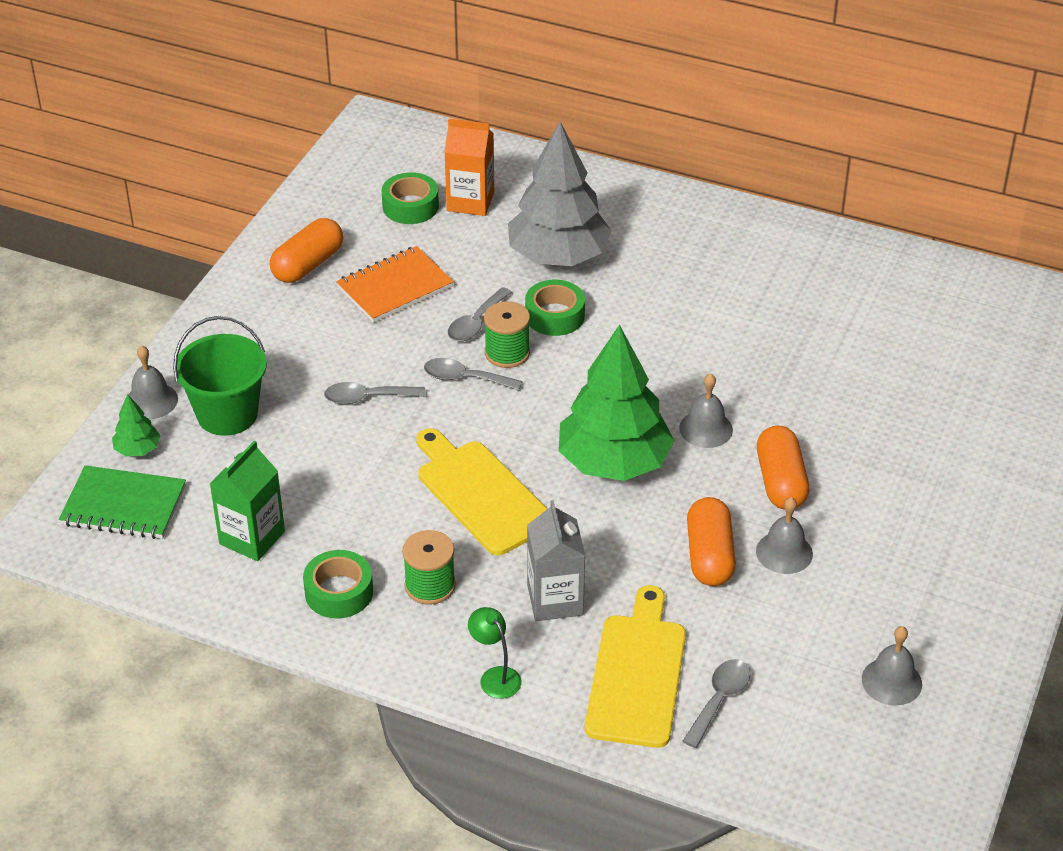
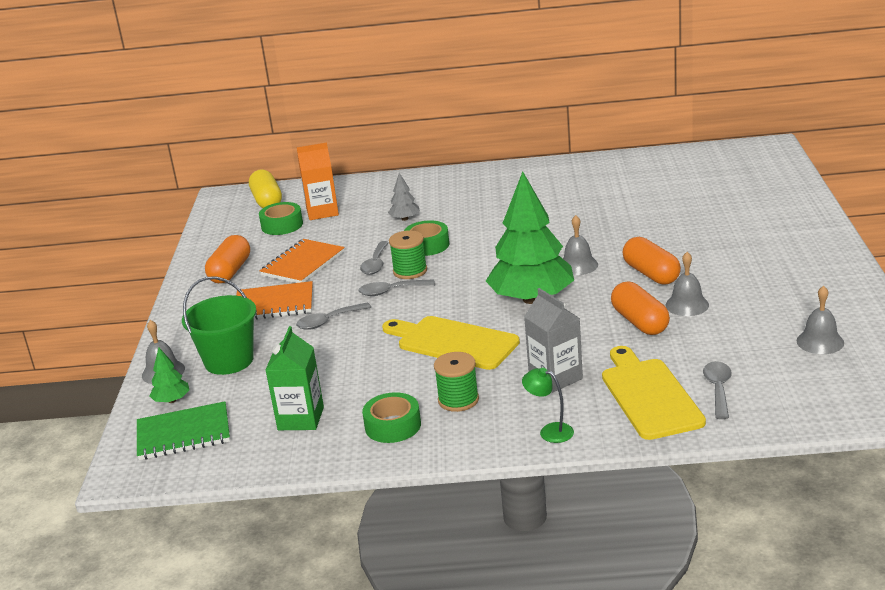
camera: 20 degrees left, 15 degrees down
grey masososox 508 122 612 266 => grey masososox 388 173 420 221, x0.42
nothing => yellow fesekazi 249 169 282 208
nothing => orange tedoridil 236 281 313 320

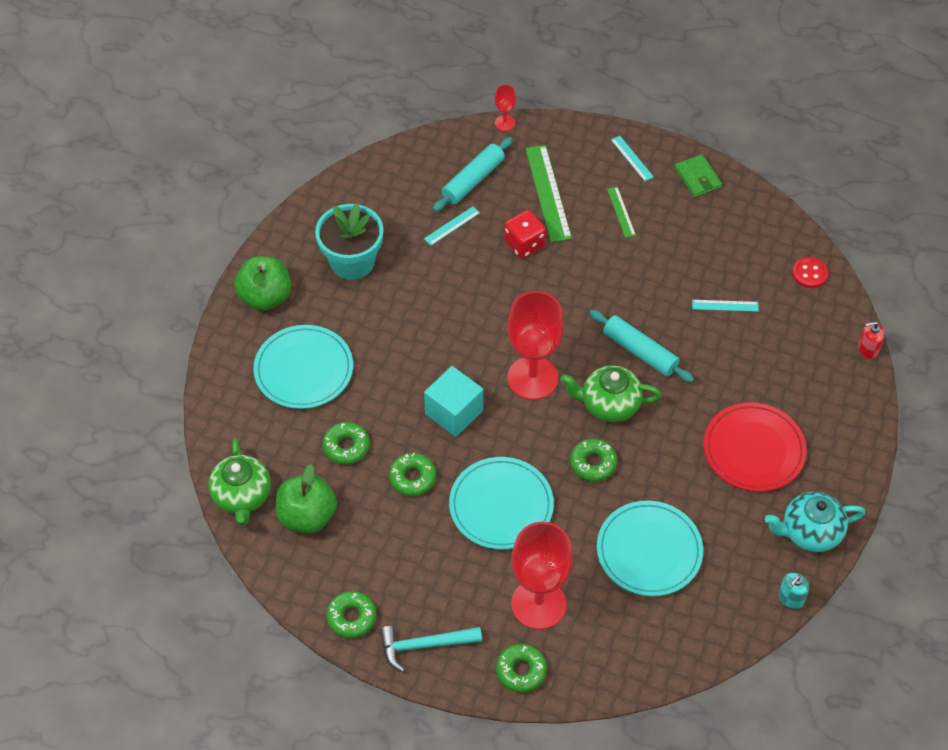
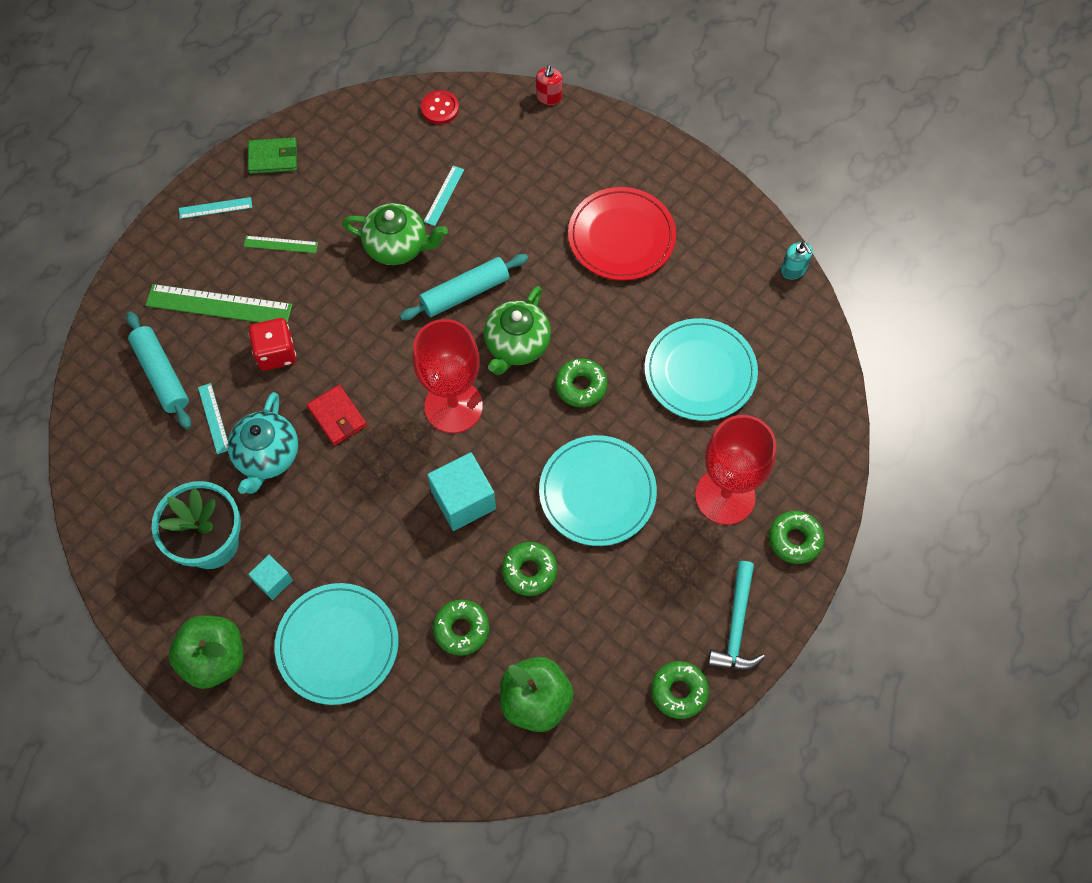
camera: 70 degrees left, 10 degrees up
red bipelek 495 85 516 131 => nothing
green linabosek 208 438 271 526 => green linabosek 342 203 448 265, moved
turquoise linabosek 765 492 865 552 => turquoise linabosek 227 392 298 494, moved
nothing => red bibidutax 307 385 367 446
nothing => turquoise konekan 248 555 293 600

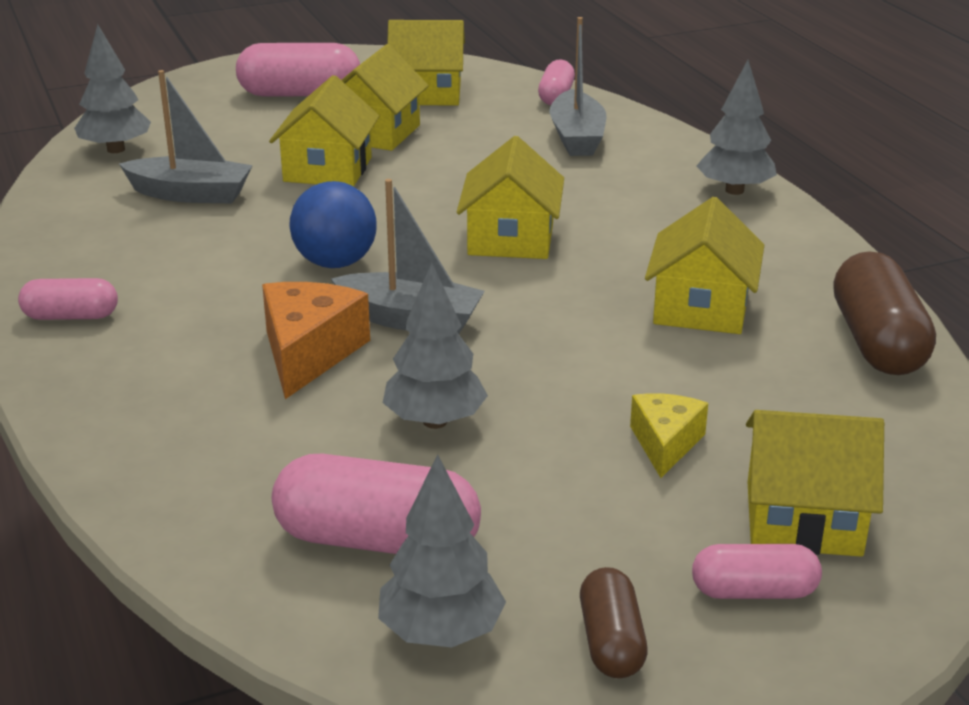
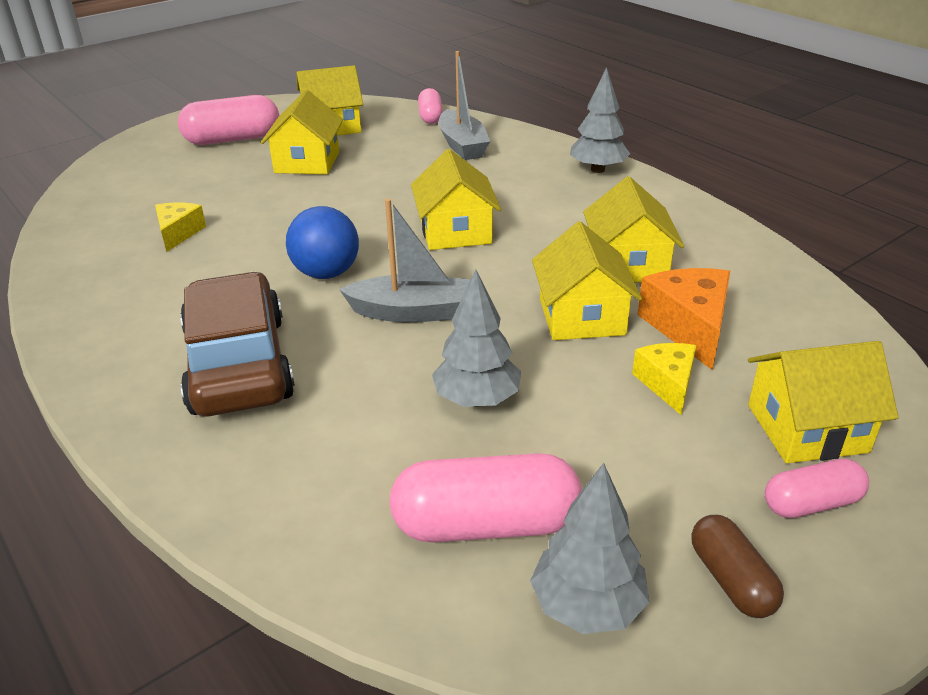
camera: 15 degrees left, 5 degrees up
grey masososox 74 24 151 153 => nothing
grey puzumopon 119 70 253 203 => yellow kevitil 155 202 206 252
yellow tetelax 269 75 380 187 => yellow tetelax 532 221 642 340, moved
brown fesekazi 833 251 936 375 => nothing
pink fesekazi 18 278 118 320 => nothing
orange kevitil 262 282 370 399 => orange kevitil 637 268 730 370, moved
nothing => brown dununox 180 272 295 416

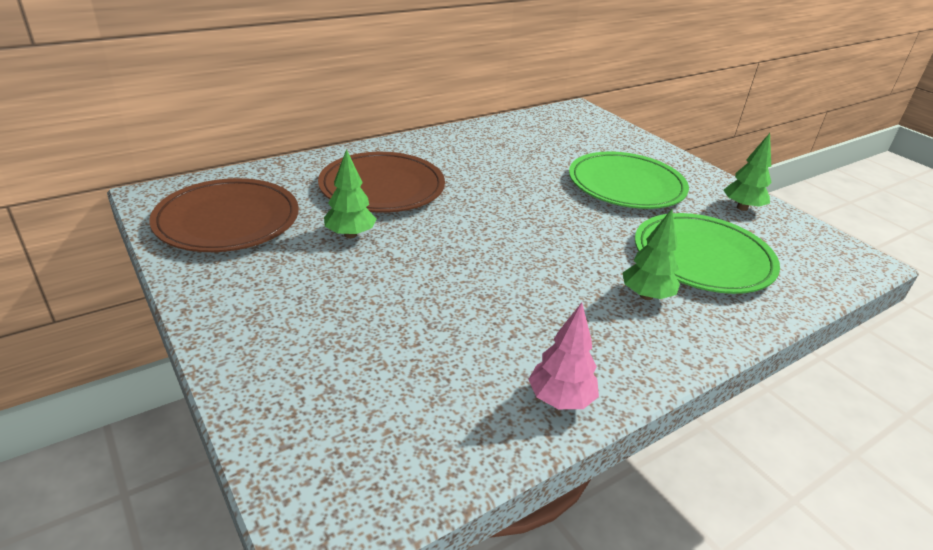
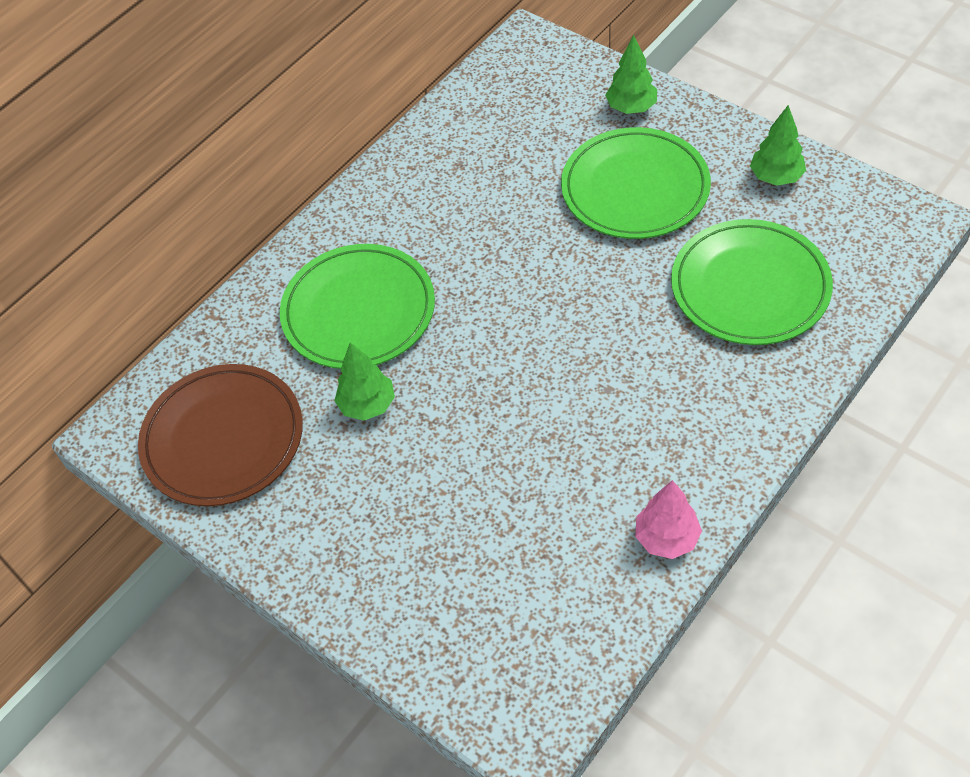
camera: 10 degrees left, 20 degrees up
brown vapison 318 152 445 213 => green vapison 280 244 435 369
green masososox 623 209 680 300 => green masososox 605 35 657 114, moved

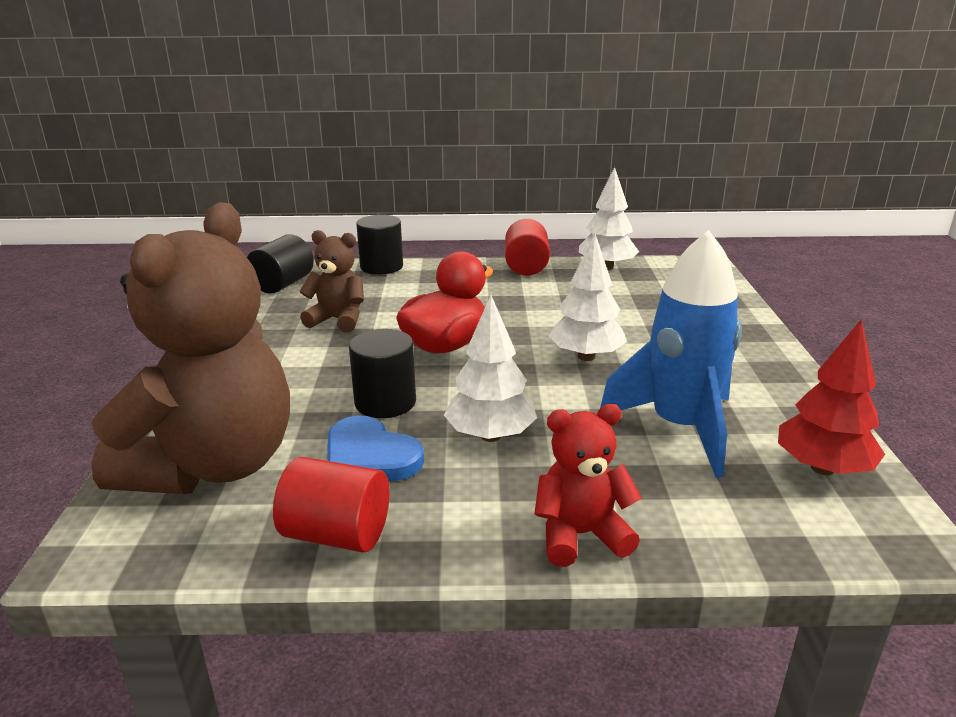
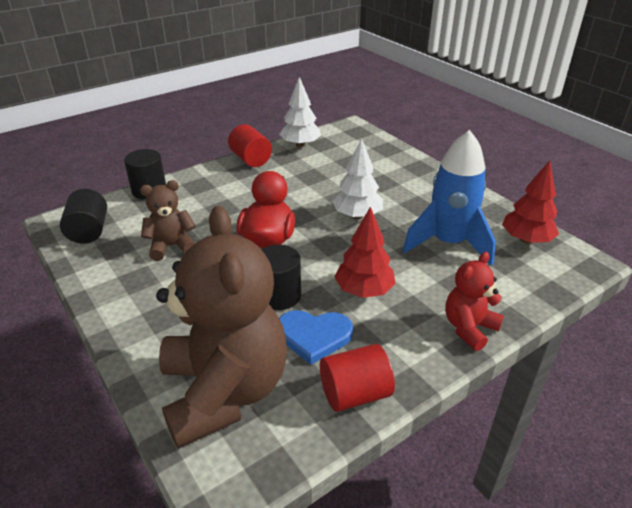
camera: 35 degrees left, 10 degrees up
white masososox 444 295 537 442 => red masososox 334 207 396 298

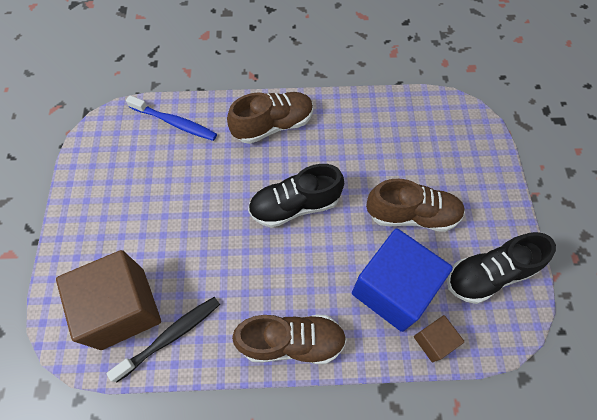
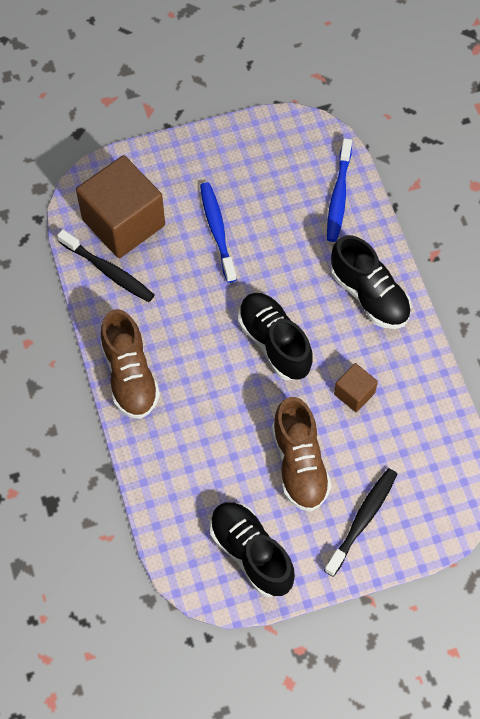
camera: 75 degrees right, 0 degrees up
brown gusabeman 227 92 313 144 => black gusabeman 331 235 412 329
blue konekan 352 228 453 332 => nothing
brown konekan 414 315 464 362 => brown konekan 334 363 378 412, moved
nothing => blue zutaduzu 200 182 237 283
nothing => black zutaduzu 324 468 397 577

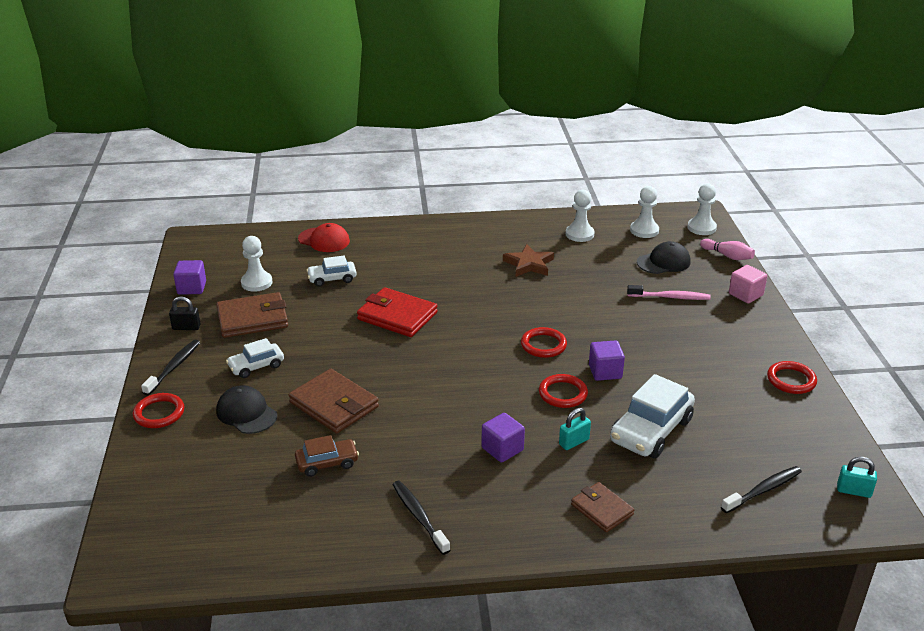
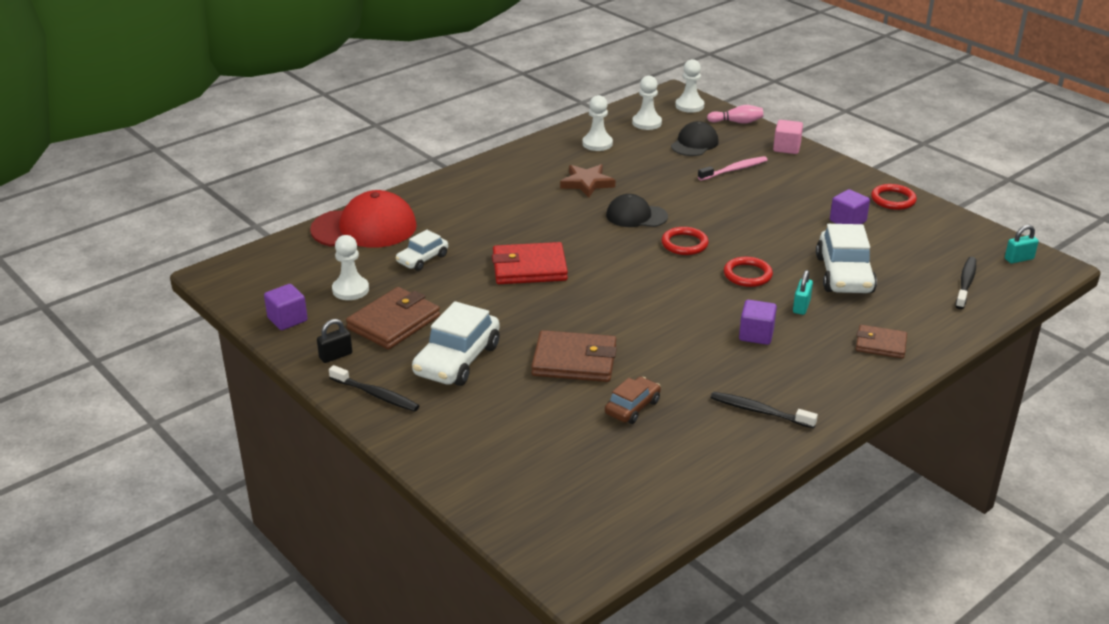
camera: 35 degrees left, 0 degrees up
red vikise 298 223 350 252 => red vikise 310 190 417 248, x1.67
white dununox 226 338 284 378 => white dununox 412 301 500 386, x1.75
black zutaduzu 141 340 200 396 => black zutaduzu 329 365 420 411, 135 degrees clockwise
purple konekan 589 340 625 381 => purple konekan 830 189 870 224, moved
black vikise 216 385 277 434 => black vikise 606 194 668 227, moved
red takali 133 393 185 428 => nothing

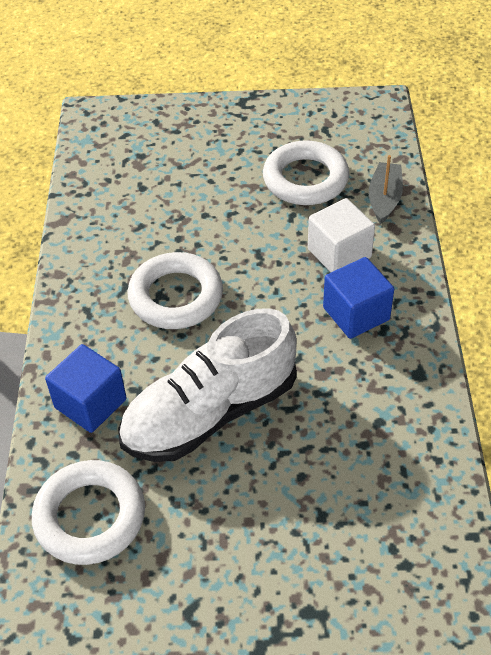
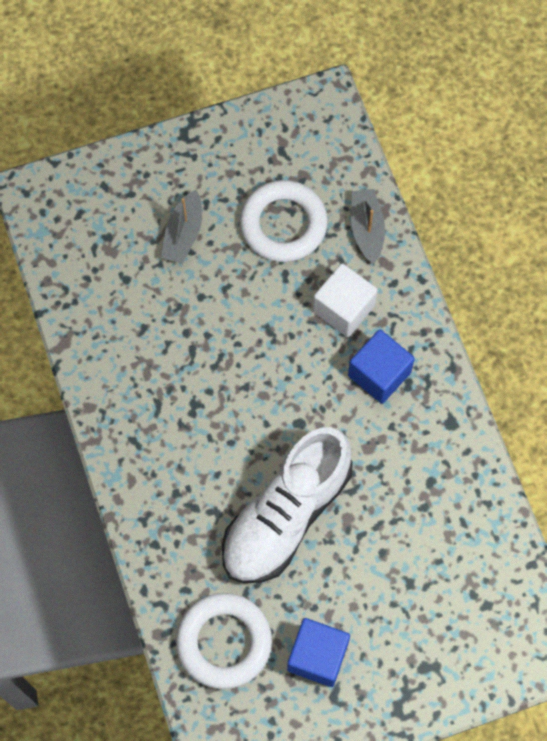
camera: 20 degrees left, 20 degrees up
white takali 127 252 223 329 => nothing
blue konekan 45 344 127 433 => blue konekan 287 618 350 687, moved
nothing => grey puzumopon 161 190 202 264

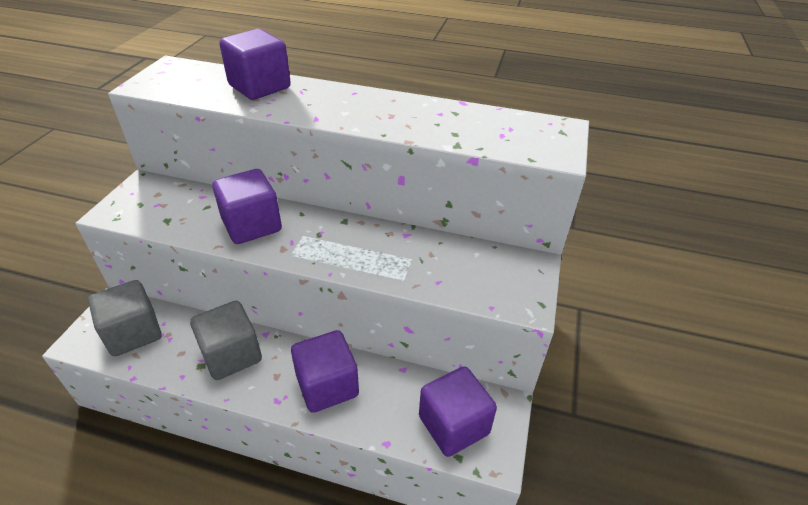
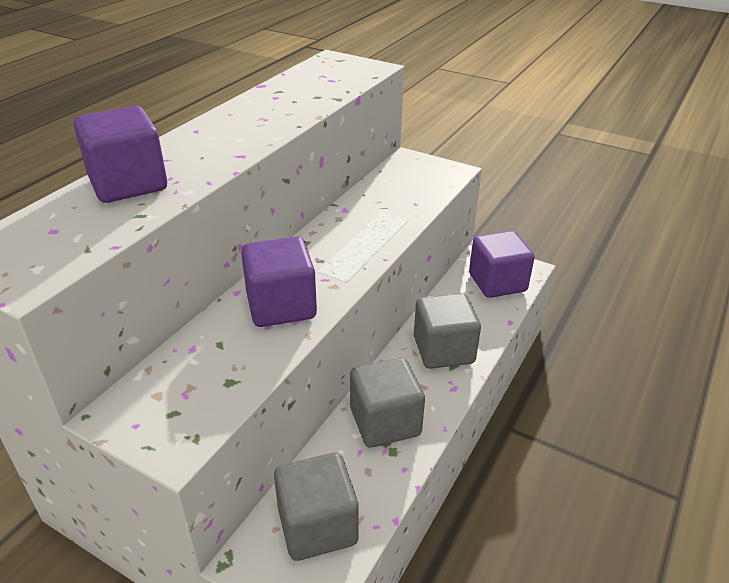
camera: 75 degrees left, 5 degrees down
purple konekan 291 330 359 413 => grey konekan 414 293 481 369

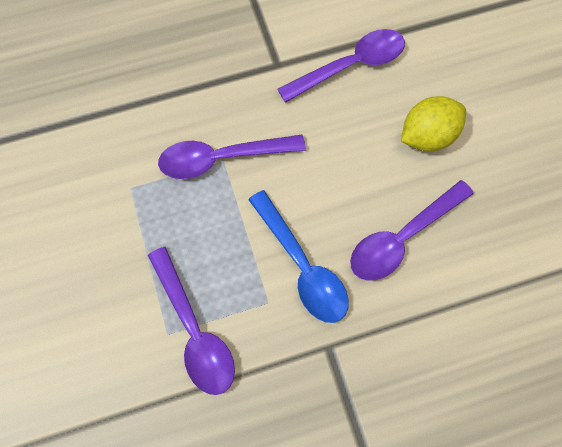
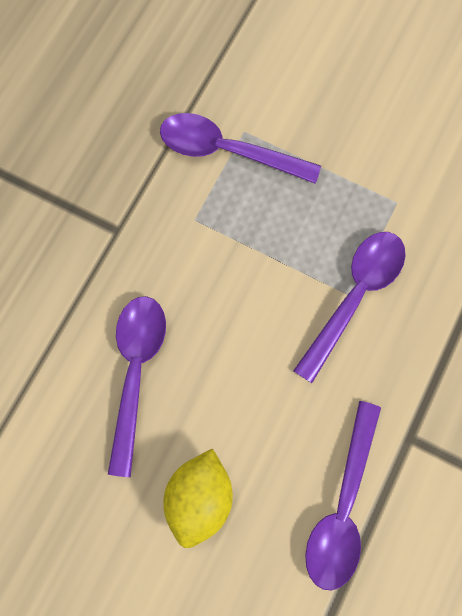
camera: 135 degrees right, 5 degrees up
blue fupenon 248 190 349 323 => nothing

